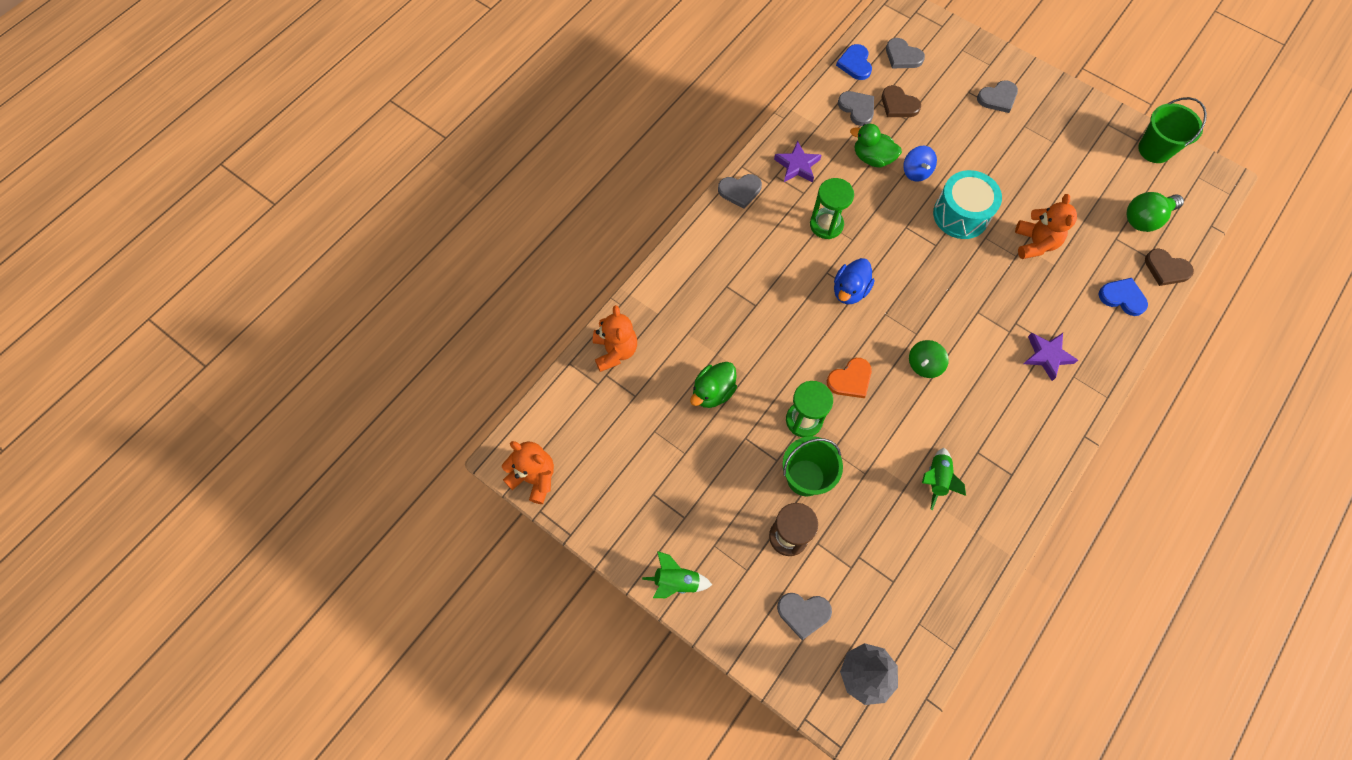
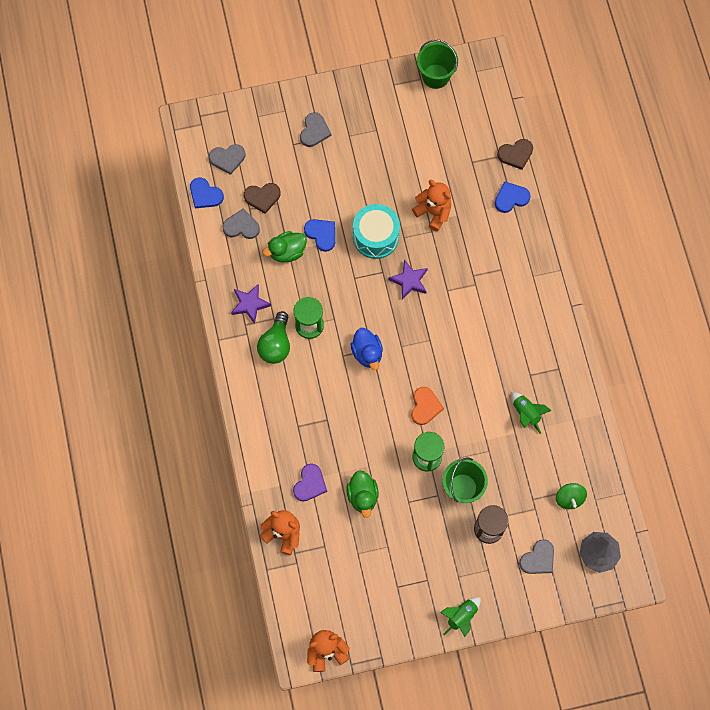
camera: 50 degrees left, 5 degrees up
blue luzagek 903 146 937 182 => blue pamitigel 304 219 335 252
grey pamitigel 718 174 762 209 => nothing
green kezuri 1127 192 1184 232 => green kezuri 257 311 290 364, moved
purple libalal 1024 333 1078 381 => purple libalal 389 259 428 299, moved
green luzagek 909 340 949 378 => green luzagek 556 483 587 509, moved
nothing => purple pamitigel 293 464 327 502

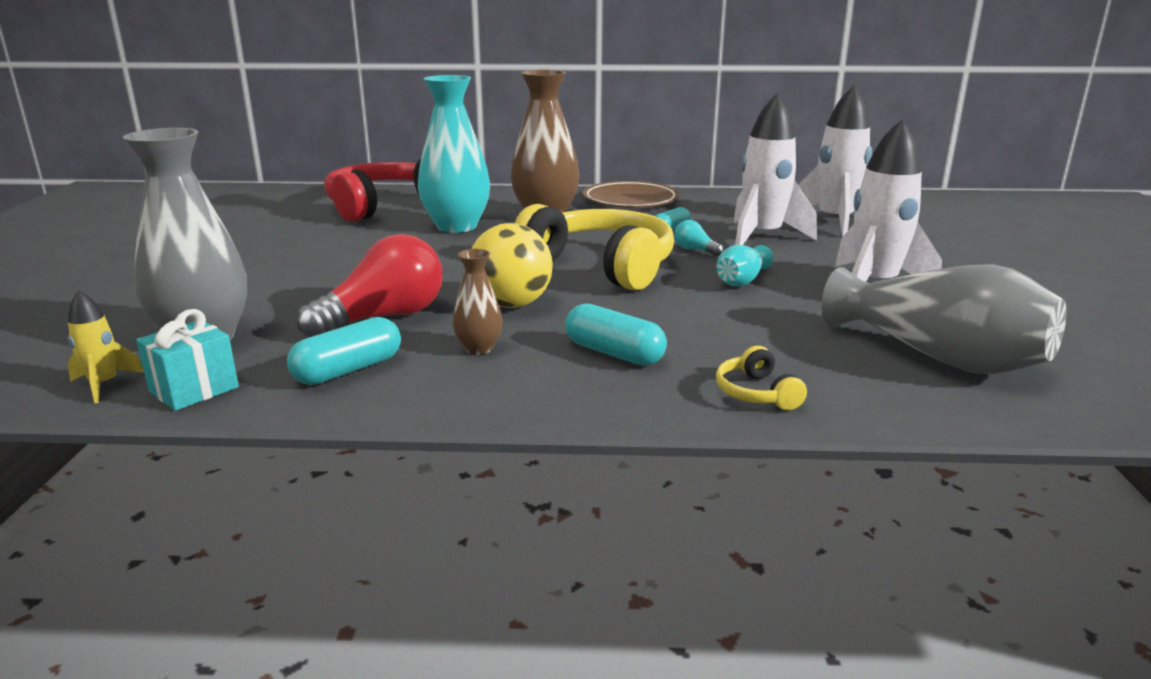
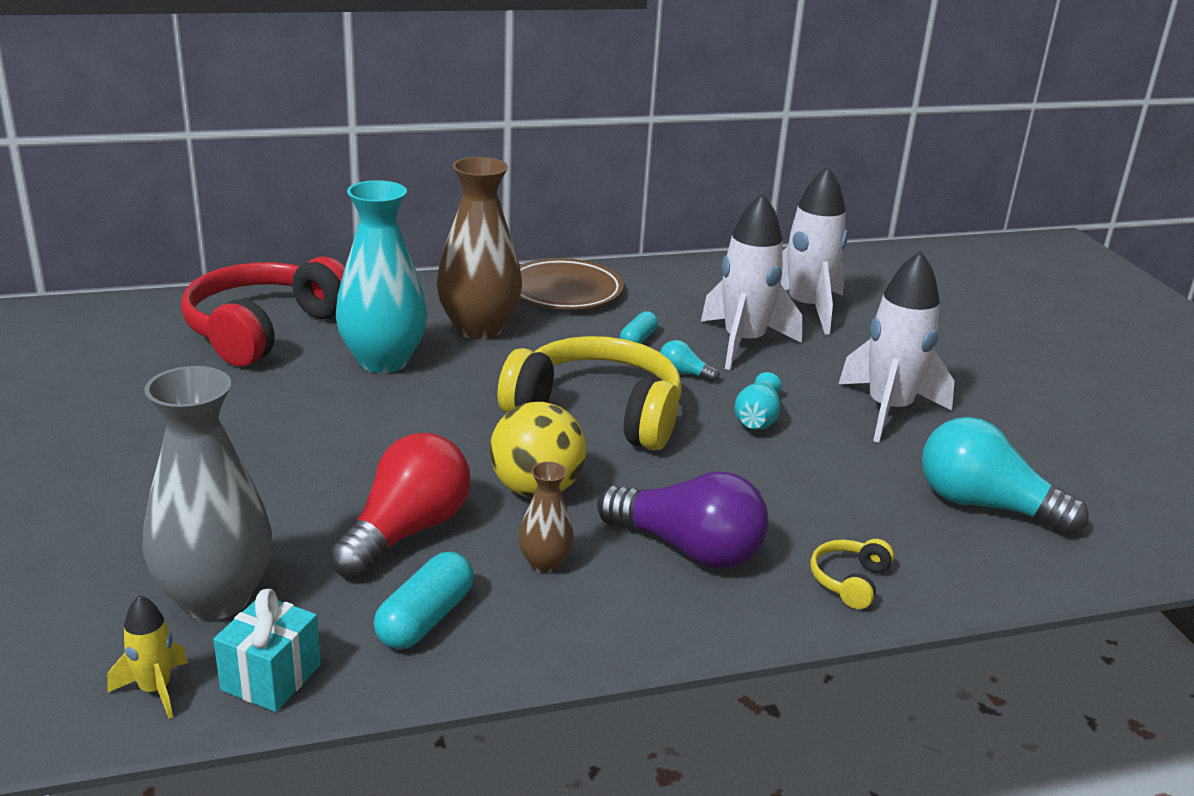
camera: 20 degrees left, 5 degrees up
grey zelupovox 822 264 1066 374 => turquoise kezuri 922 417 1089 535
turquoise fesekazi 565 303 667 366 => purple kezuri 597 471 768 569
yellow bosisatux 716 346 807 410 => yellow bosisatux 810 539 894 609, 60 degrees clockwise

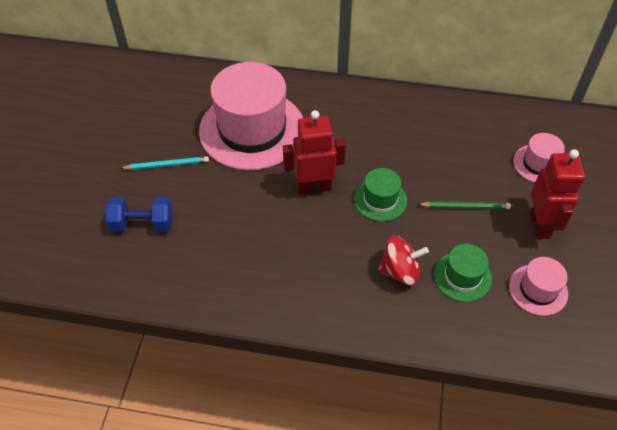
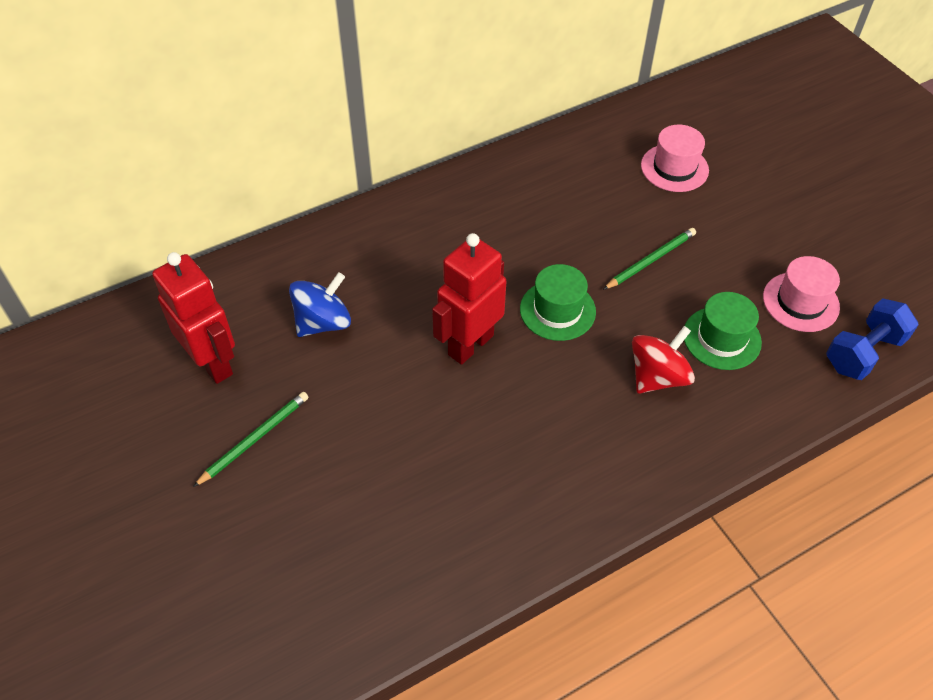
camera: 40 degrees left, 0 degrees up
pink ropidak 199 62 303 170 => blue luzagek 289 272 351 337
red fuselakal 531 149 585 239 => red fuselakal 152 252 235 384, moved
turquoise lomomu 120 156 209 170 => green lomomu 193 392 309 487
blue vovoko 105 197 173 232 => blue vovoko 826 298 919 380, moved

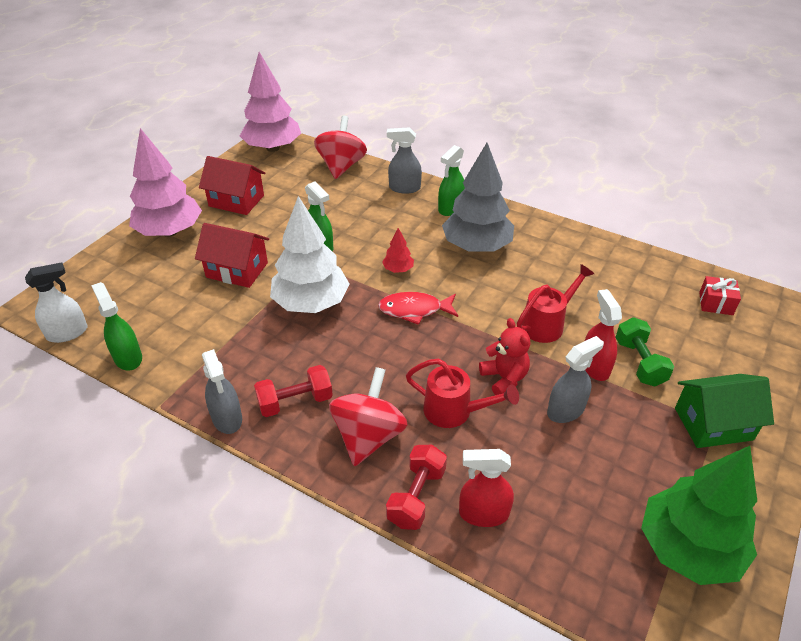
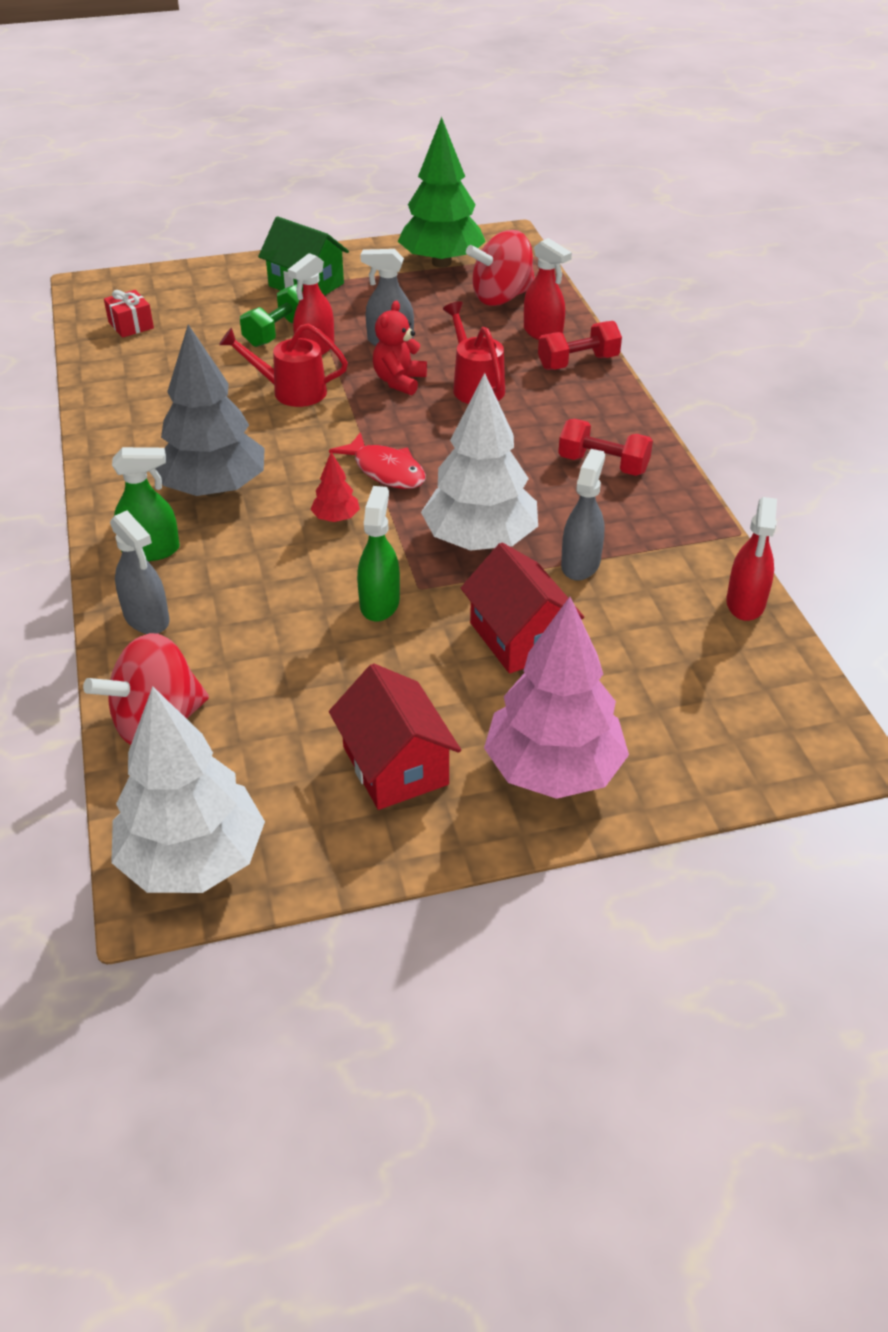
camera: 135 degrees left, 0 degrees up
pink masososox 240 52 301 152 => white masososox 111 686 265 893
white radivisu 25 262 87 343 => nothing
green radivisu 91 282 142 371 => red radivisu 726 497 777 621
grey radivisu 202 349 242 434 => grey radivisu 561 449 605 581, moved
red luzagek 329 367 408 466 => red luzagek 466 230 535 306, moved

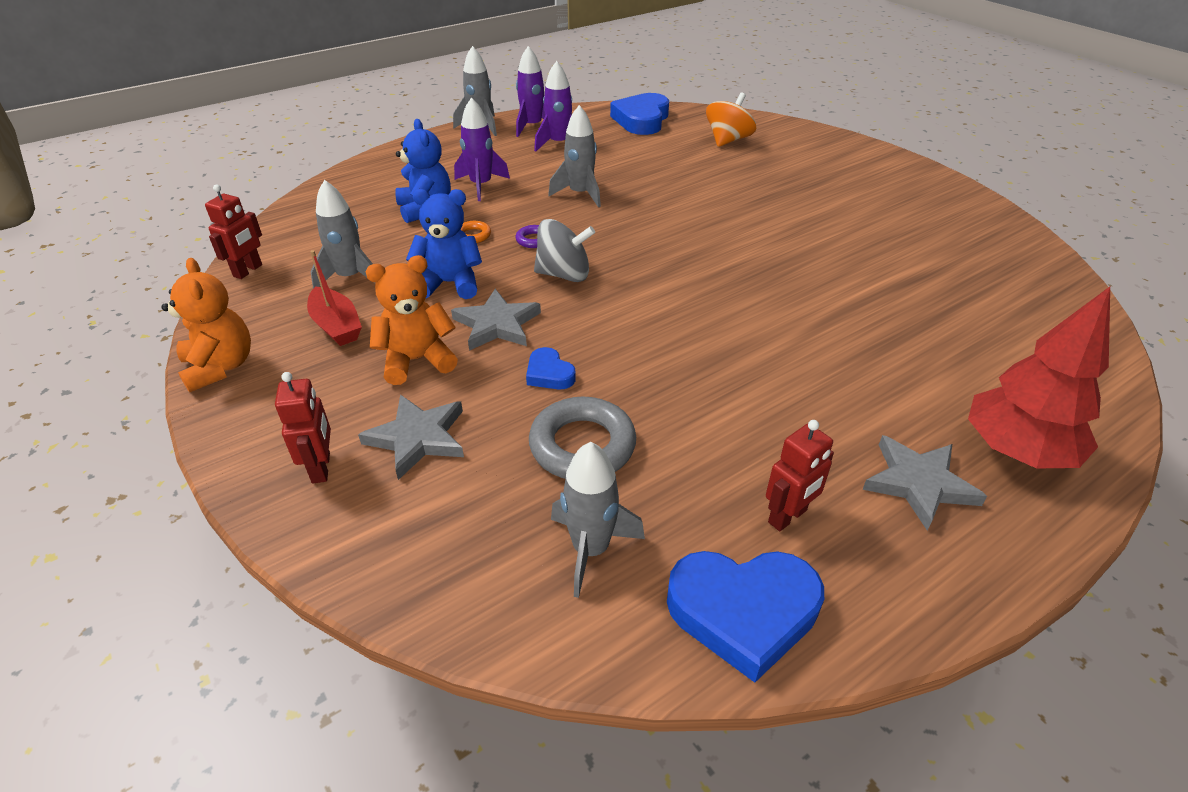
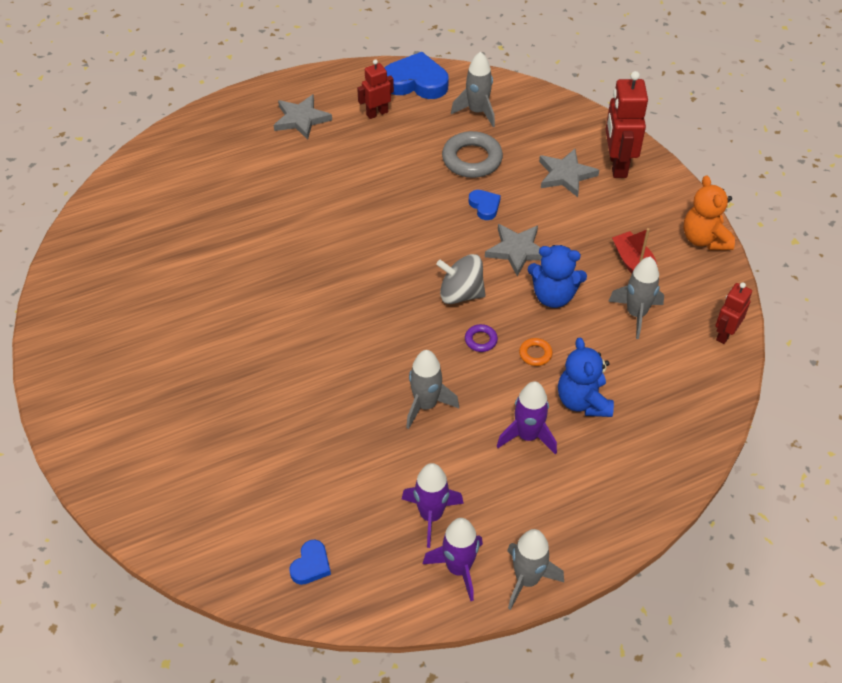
camera: 170 degrees left, 10 degrees up
orange luzagek 706 92 756 147 => nothing
blue pamitigel 610 93 669 135 => blue pamitigel 289 540 331 585, x0.51
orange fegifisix 365 255 458 385 => nothing
red masososox 968 287 1110 469 => nothing
red fuselakal 275 372 331 484 => red fuselakal 605 71 648 178, x1.68

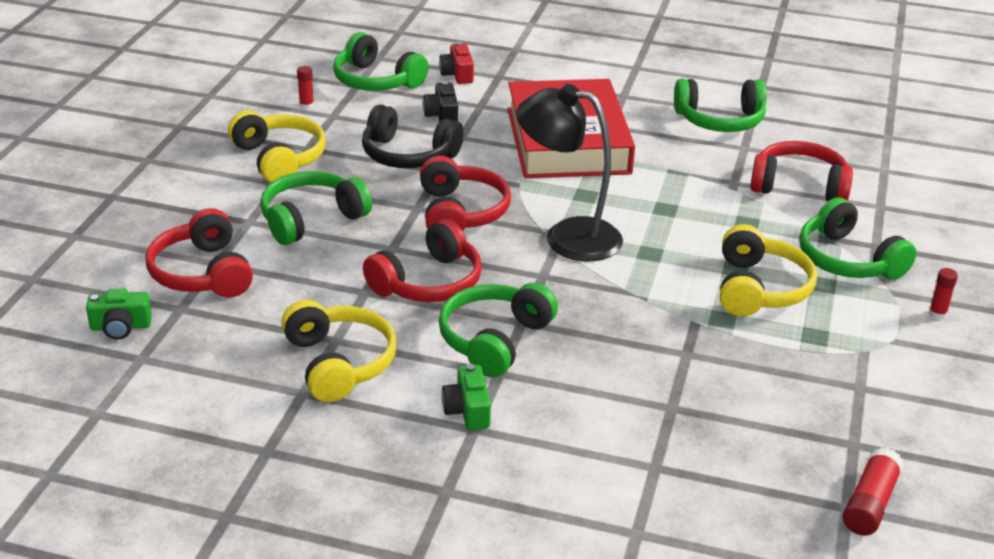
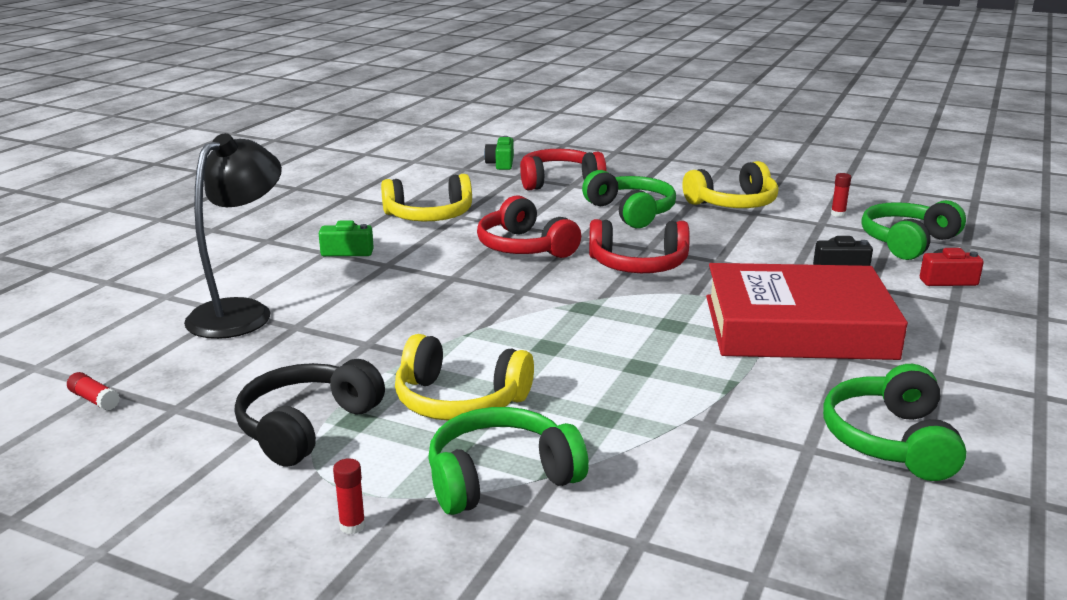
camera: 100 degrees right, 10 degrees down
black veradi 517 84 623 261 => black veradi 184 133 282 339, moved
black bosisatux 362 104 463 168 => black bosisatux 235 359 385 467, moved
red bosisatux 750 141 853 202 => nothing
green bosisatux 439 283 558 377 => nothing
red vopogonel 842 447 904 536 => red vopogonel 67 372 120 411, x0.61

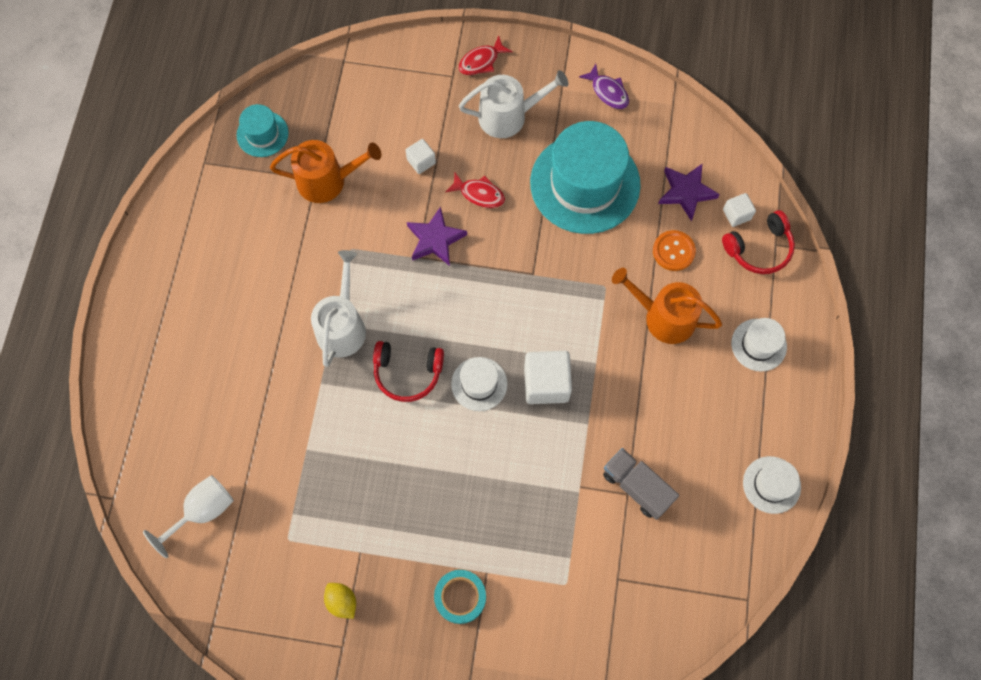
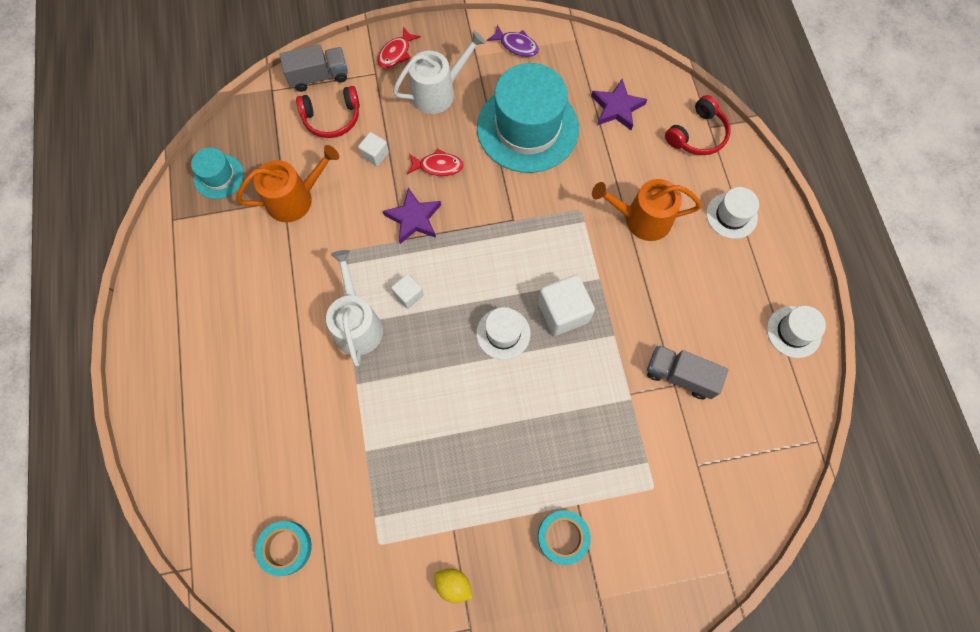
camera: 20 degrees left, 0 degrees up
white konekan 723 193 756 227 => white konekan 391 274 424 309, moved
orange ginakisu 653 230 696 271 => nothing
red bosisatux 373 341 444 402 => red bosisatux 296 86 360 138, moved
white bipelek 143 475 234 558 => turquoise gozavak 255 521 312 576
nothing => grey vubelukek 279 44 348 92

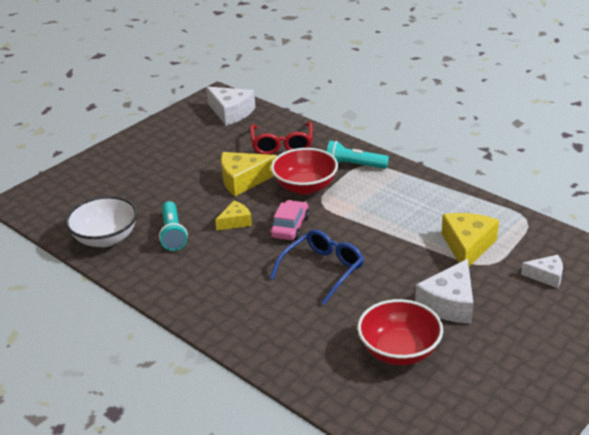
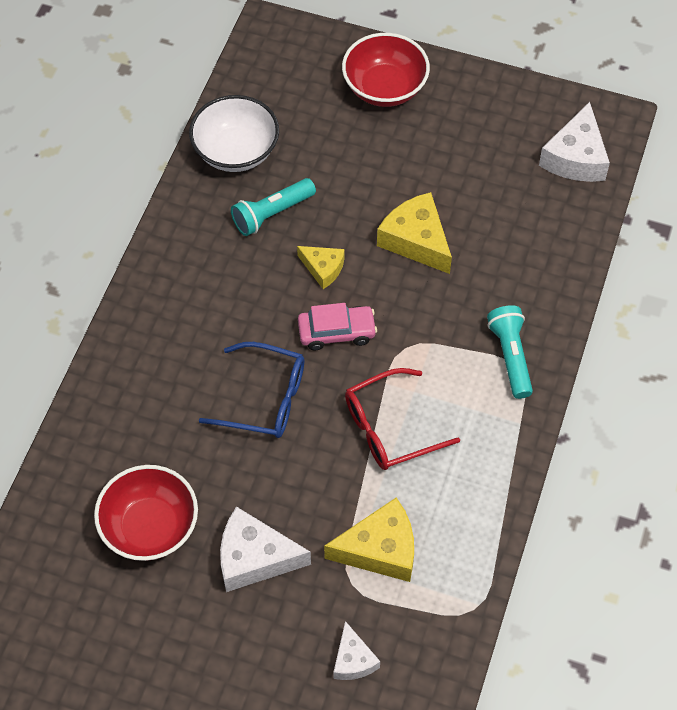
camera: 65 degrees right, 25 degrees up
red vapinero 250 121 313 155 => red vapinero 345 368 460 470, moved
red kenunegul 271 148 338 195 => red kenunegul 342 33 430 107, moved

